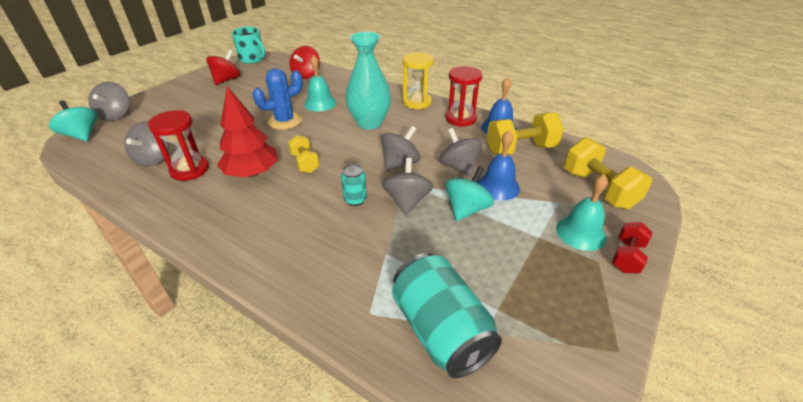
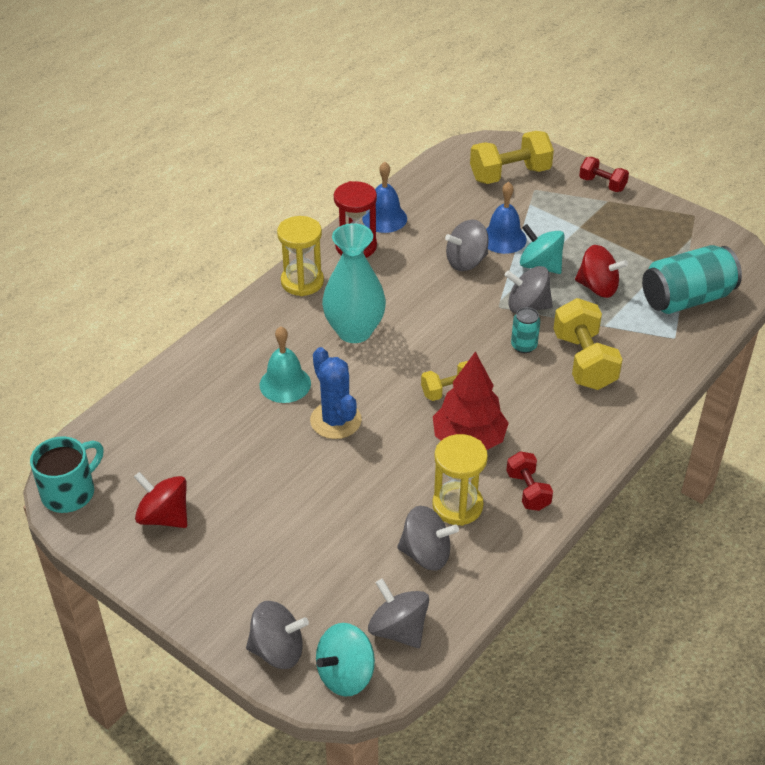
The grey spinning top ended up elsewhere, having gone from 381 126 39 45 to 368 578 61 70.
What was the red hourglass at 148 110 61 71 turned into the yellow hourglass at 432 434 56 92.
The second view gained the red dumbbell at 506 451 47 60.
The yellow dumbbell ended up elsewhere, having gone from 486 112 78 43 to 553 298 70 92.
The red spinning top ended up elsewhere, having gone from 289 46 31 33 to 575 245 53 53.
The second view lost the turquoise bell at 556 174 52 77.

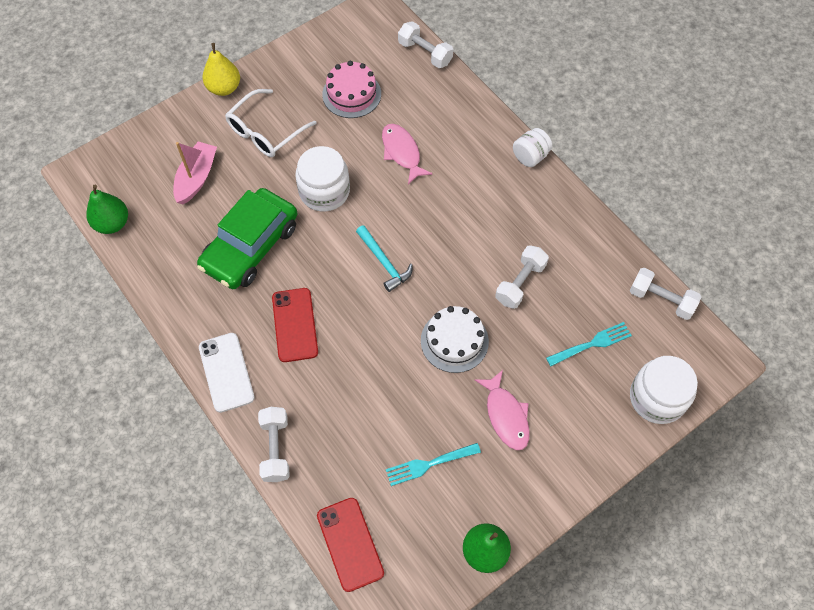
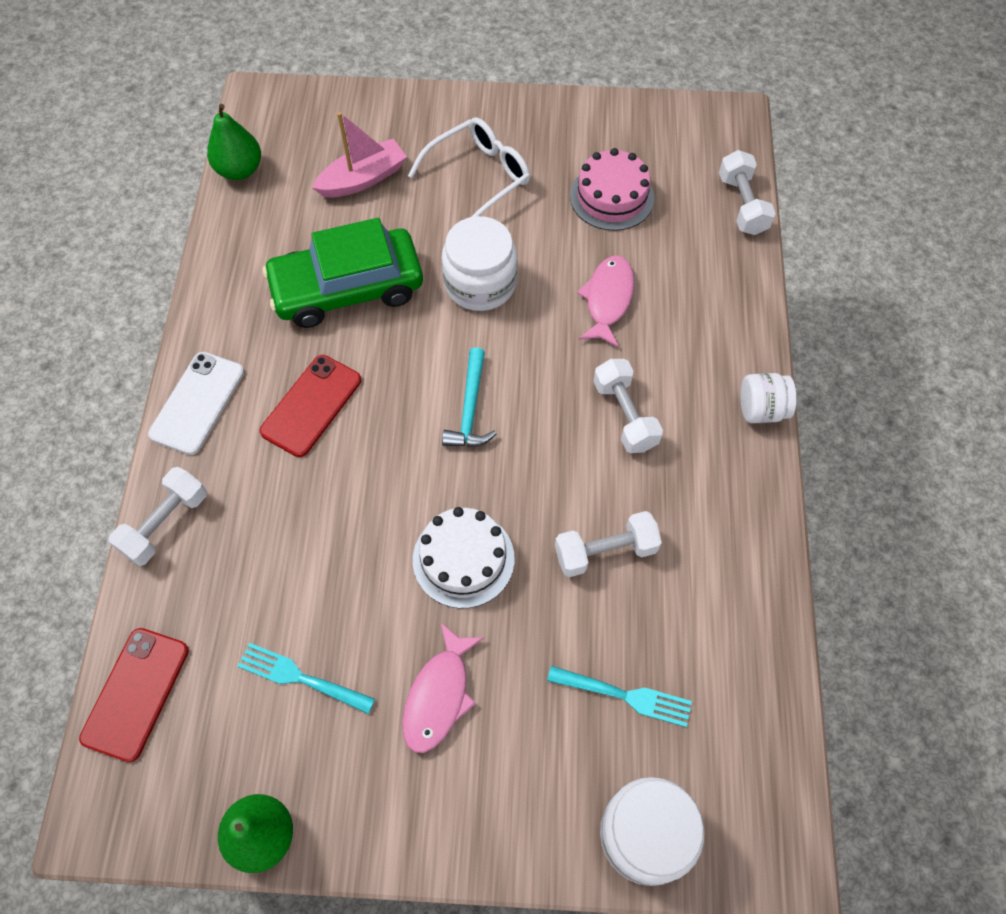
The white glasses at 225 89 92 68 ended up facing another way, 150 degrees clockwise from before.
The white dumbbell ended up elsewhere, having gone from 629 268 72 52 to 593 359 70 94.
The second view lost the yellow pear at 203 43 37 53.

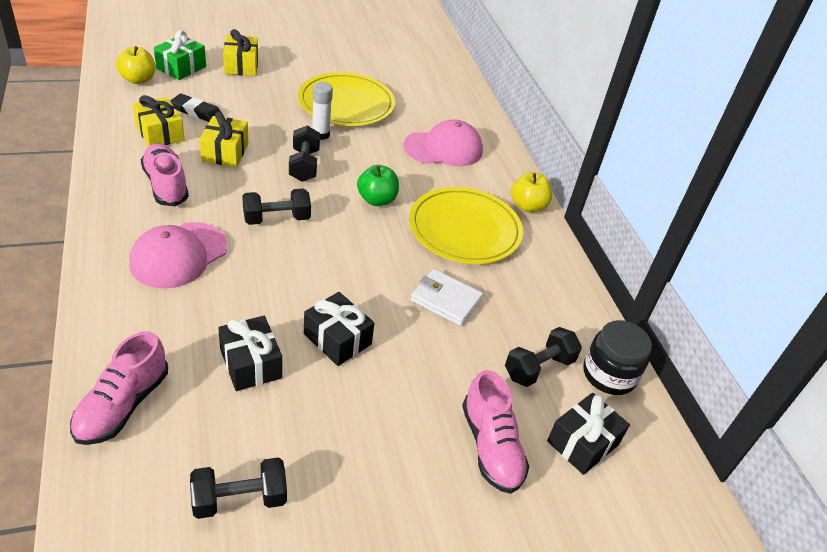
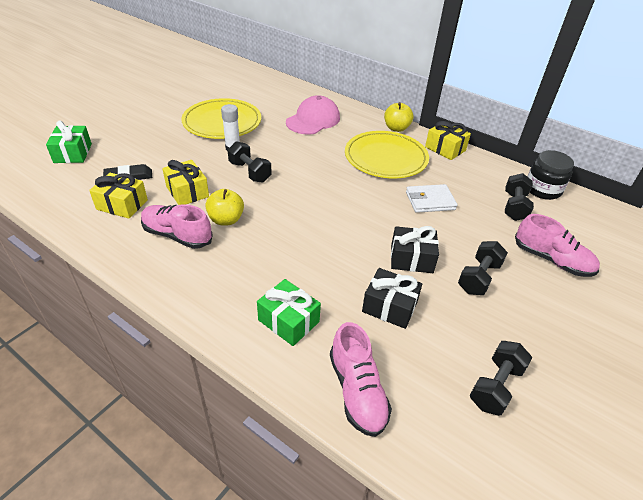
The yellow apple ended up elsewhere, having gone from 116 46 39 38 to 205 189 39 37.
The second view gained the green gift at 257 279 64 67.
The yellow gift ended up elsewhere, having gone from 223 29 35 47 to 425 121 46 39.
The black dumbbell ended up elsewhere, having gone from 242 189 69 36 to 458 241 50 54.
The second view lost the pink cap at 129 222 99 67.
The second view lost the green apple at 357 165 42 41.
The second view lost the black gift at 547 393 83 82.

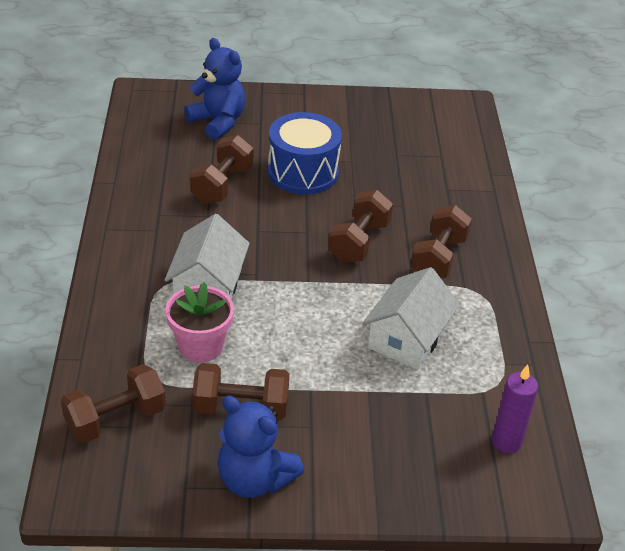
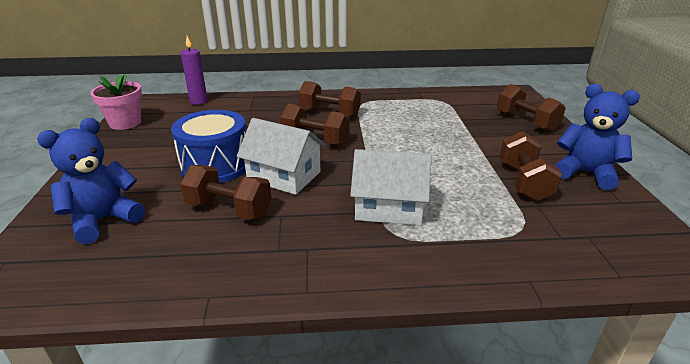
The pink flower pot ended up elsewhere, having gone from 165 282 69 81 to 90 74 52 56.
The purple candle ended up elsewhere, having gone from 492 364 46 89 to 180 36 28 69.
The white house ended up elsewhere, having gone from 363 267 97 103 to 237 118 89 77.
The brown dumbbell ended up elsewhere, having gone from 61 364 105 79 to 497 84 68 48.
The blue teddy bear at 217 396 87 102 ended up facing another way, 90 degrees counterclockwise from before.

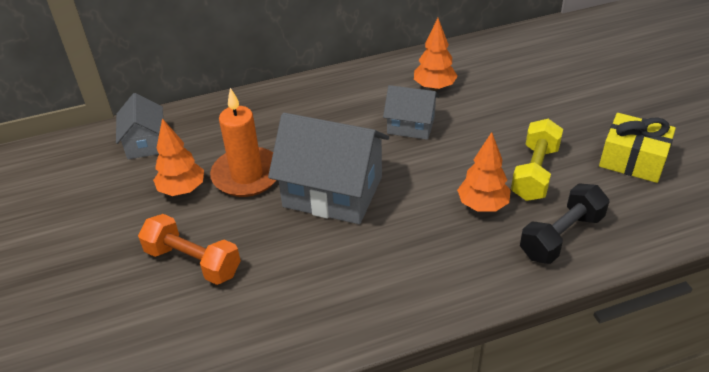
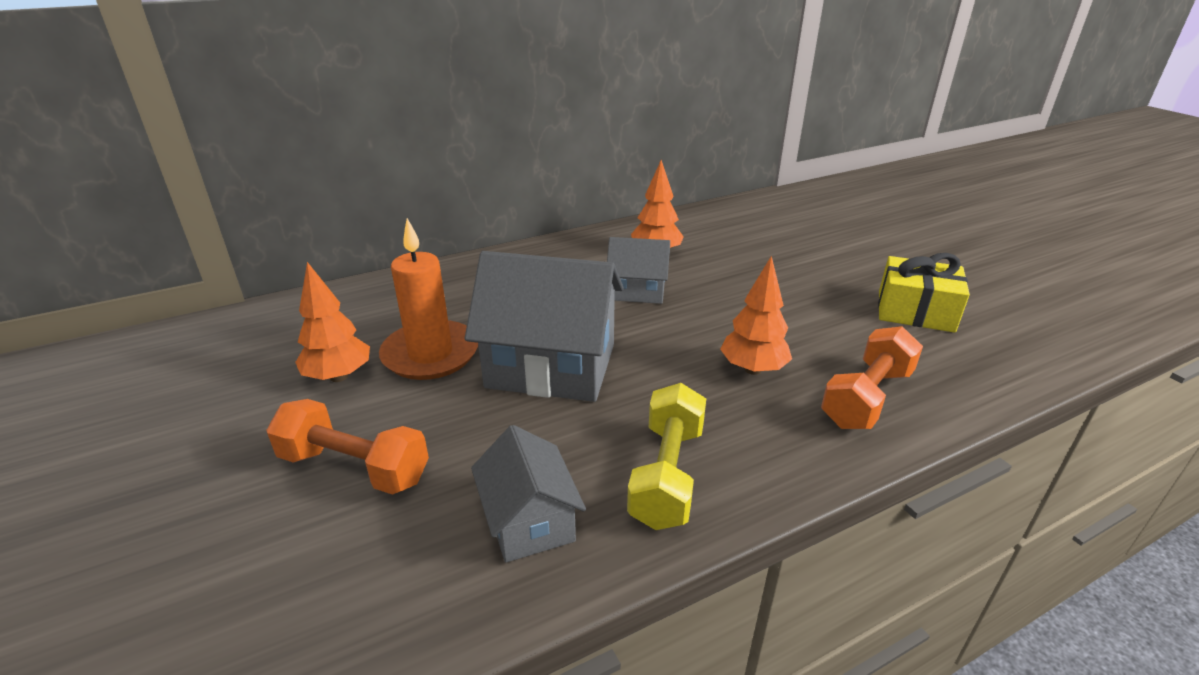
The grey house ended up elsewhere, having gone from 116 93 47 66 to 471 425 115 138.
The yellow dumbbell ended up elsewhere, having gone from 511 119 52 82 to 627 383 79 147.
What was the black dumbbell at 520 183 90 81 turned into the orange dumbbell at 821 326 102 103.

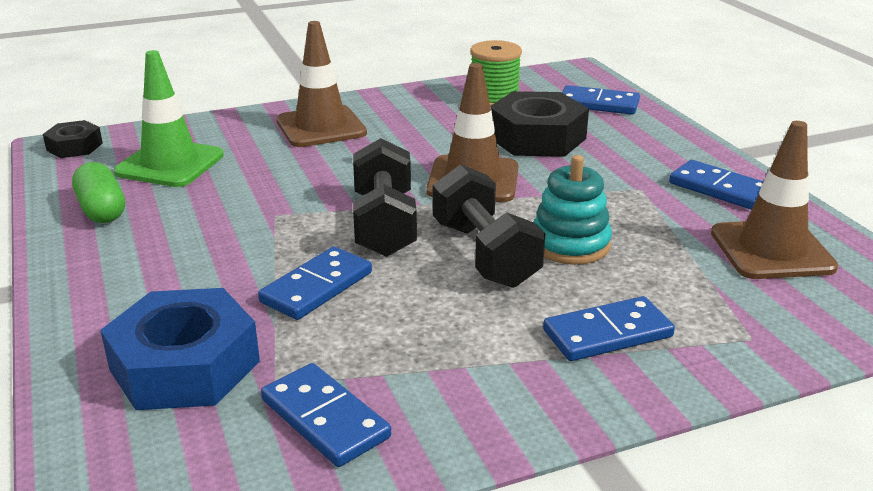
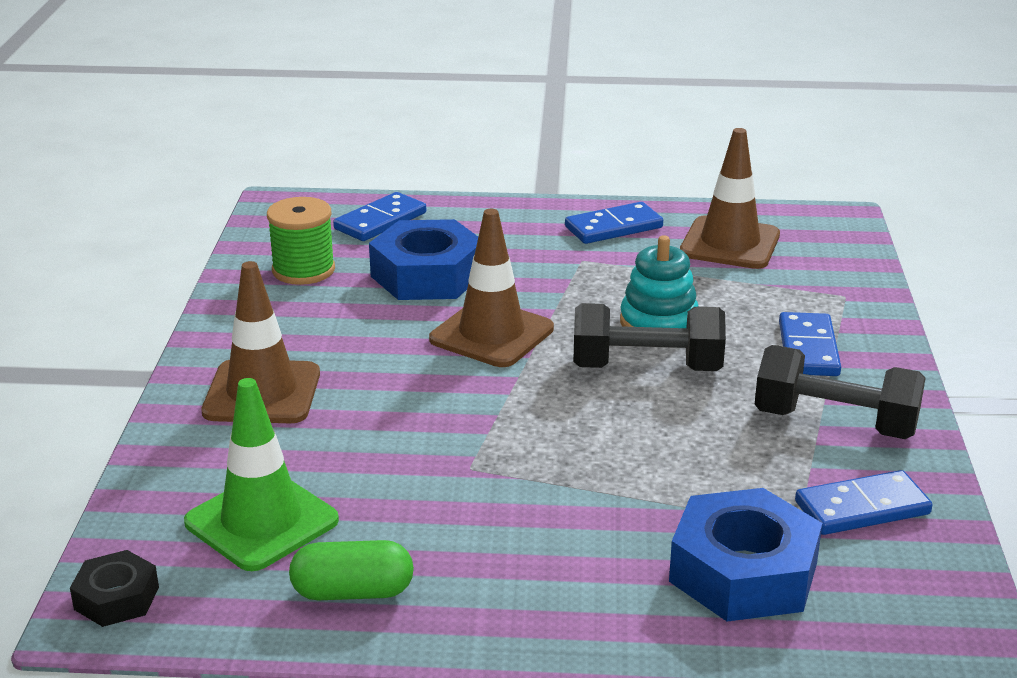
What was the black nut at 490 91 99 66 turned into the blue nut at 369 219 109 81.
The black dumbbell ended up elsewhere, having gone from 353 138 64 119 to 755 345 171 94.
The second view lost the blue domino at 258 247 114 73.

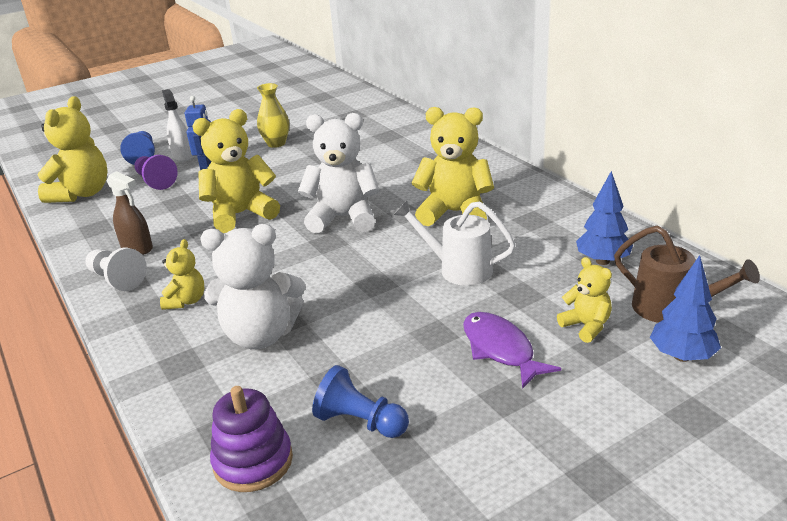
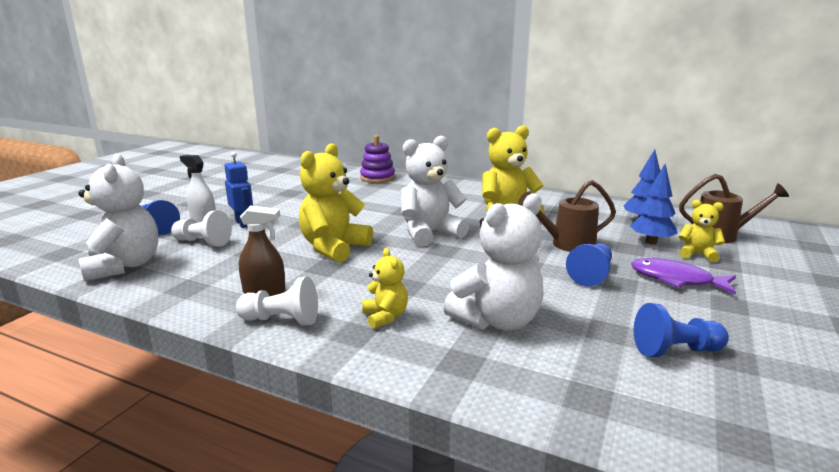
What was the yellow teddy bear at 37 96 71 107 turned into the white teddy bear at 78 154 80 127.
What was the purple pawn at 134 155 44 35 turned into the white pawn at 171 210 61 37.
The purple stacking toy ended up elsewhere, having gone from 210 386 83 106 to 360 135 35 48.
What was the white watering can at 394 200 121 86 turned into the brown watering can at 518 180 98 72.
The second view gained the blue pawn at 566 243 46 44.
The blue tree ended up elsewhere, having gone from 650 255 71 107 to 630 164 48 80.
The second view lost the yellow vase at 257 83 33 65.

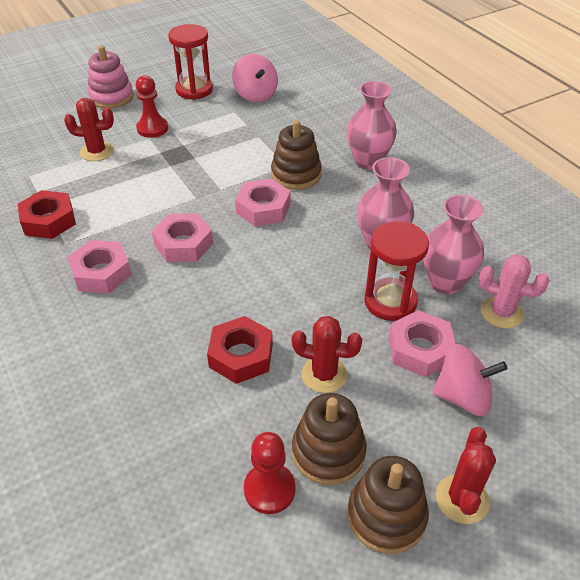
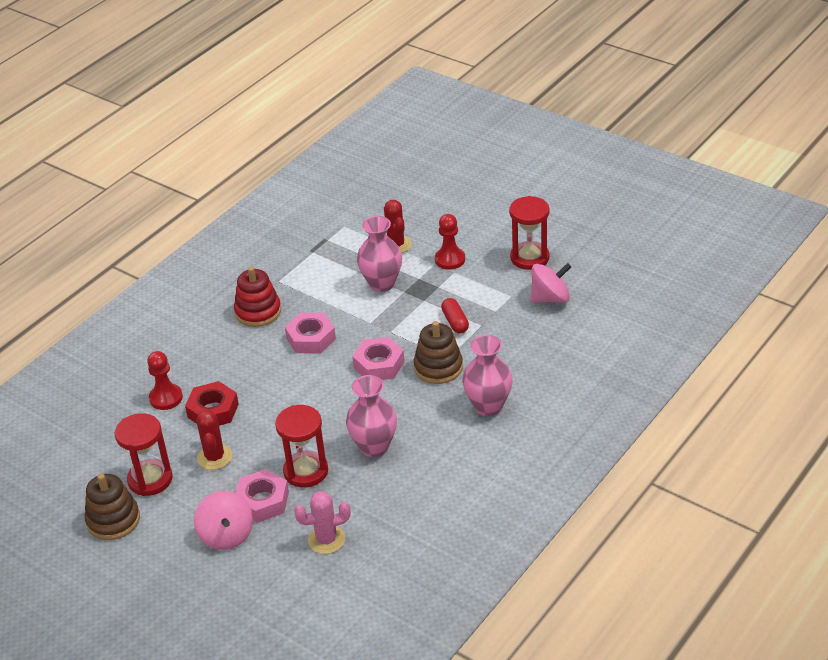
Where the brown stacking toy stood at 292 393 75 92, the red hourglass came to stand at 115 413 58 83.
The red pawn ended up elsewhere, having gone from 244 432 52 82 to 147 351 36 59.
Where the pink nut stood at 68 240 64 53, the red stacking toy came to stand at 234 266 47 61.
The pink cactus at 479 255 70 73 ended up facing another way, 75 degrees clockwise from before.
The pink vase ended up elsewhere, having gone from 423 195 61 99 to 357 216 45 76.
The second view gained the red capsule at 441 298 28 35.
The pink spinning top at 232 54 46 48 ended up facing another way, 150 degrees counterclockwise from before.
The second view lost the red nut at 18 190 58 49.
The second view lost the pink stacking toy at 88 46 46 63.
The second view lost the red cactus at 436 427 60 97.

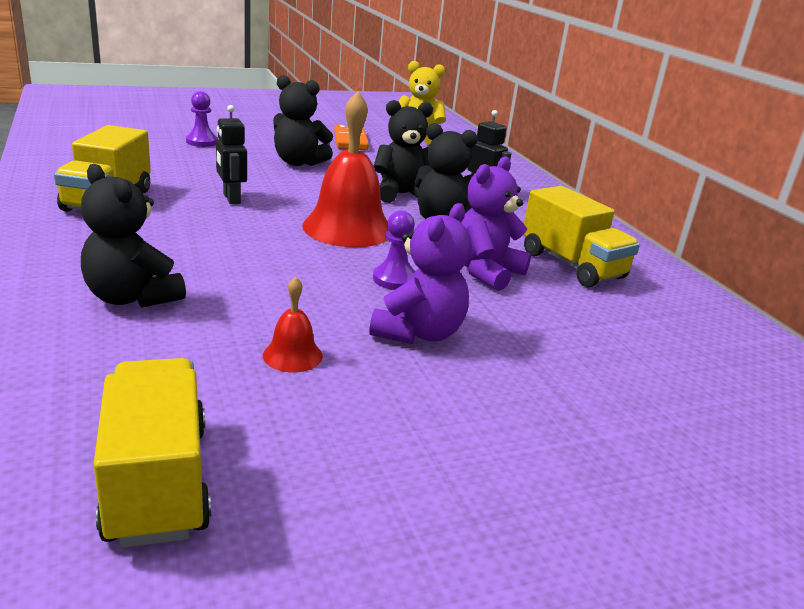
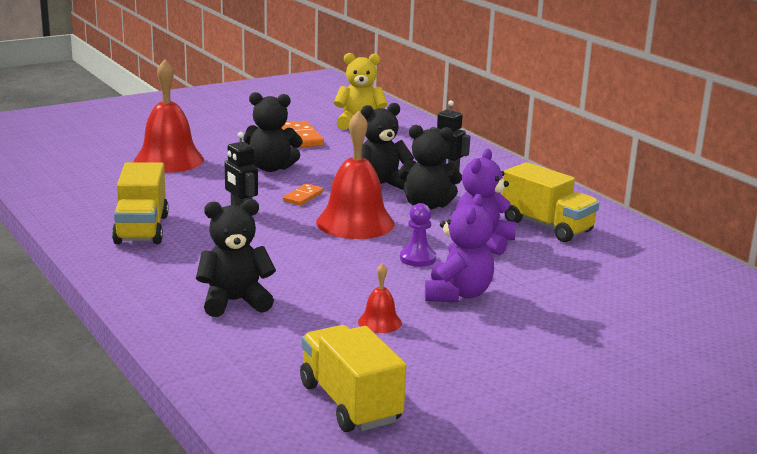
Where the purple pawn stood at 186 91 32 56, the red bell came to stand at 134 59 70 114.
The black teddy bear at 81 164 105 144 ended up facing another way, 135 degrees clockwise from before.
The second view gained the orange domino at 283 184 40 21.

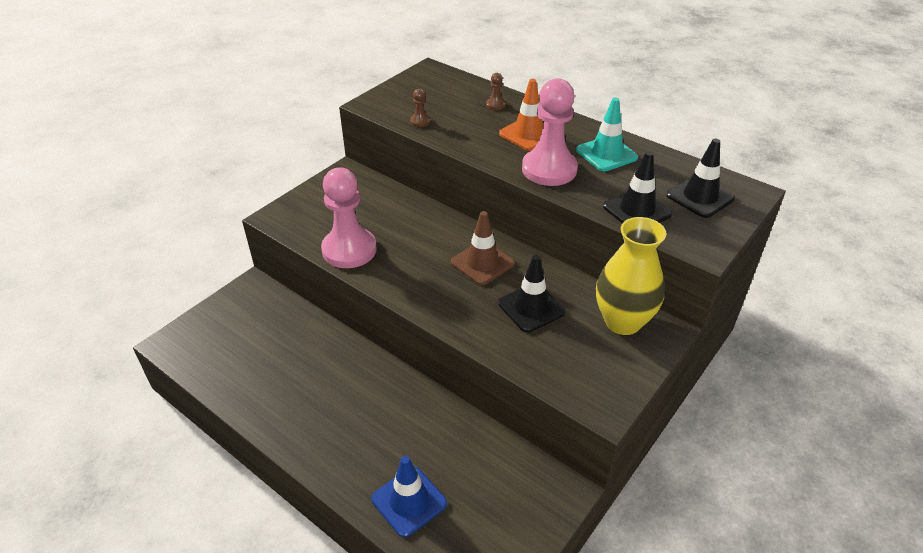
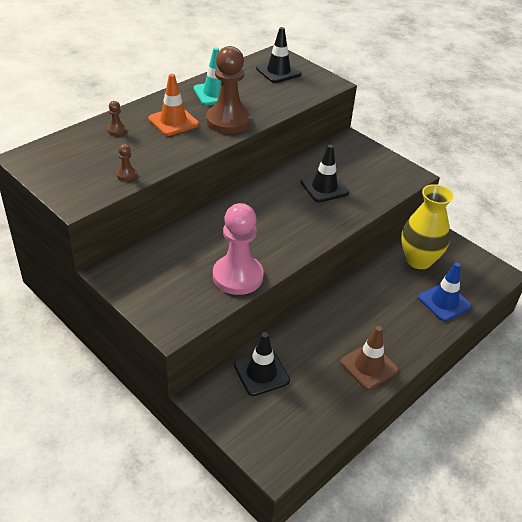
What was the pink pawn at 522 78 56 108 turned into the brown pawn at 206 46 45 88.
The black traffic cone ended up elsewhere, having gone from 603 151 69 72 to 234 332 56 64.
The brown traffic cone ended up elsewhere, having gone from 451 211 63 74 to 340 326 59 64.
The yellow vase ended up elsewhere, having gone from 596 217 70 118 to 401 184 53 85.

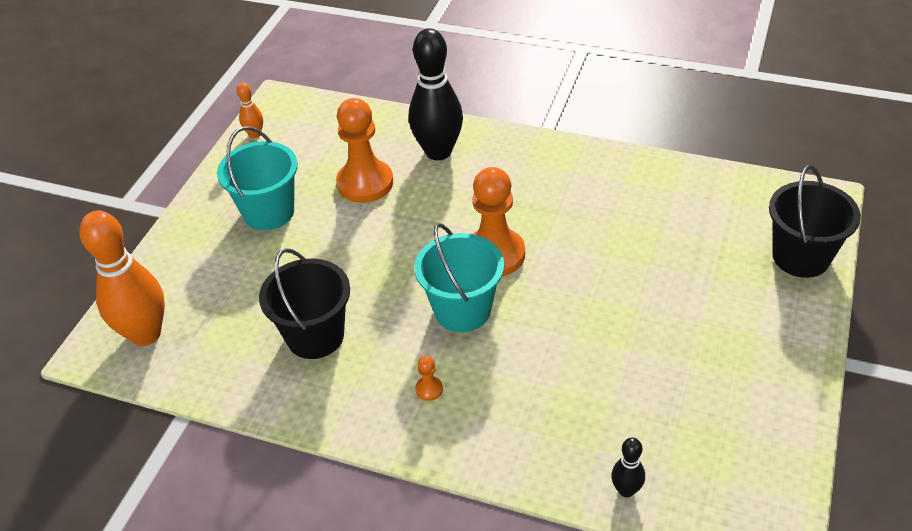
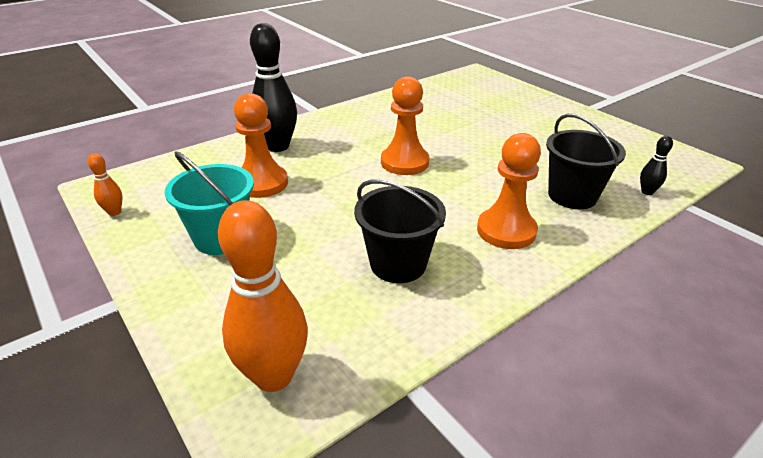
The size of the orange pawn at 415 356 28 45 changed by a factor of 2.49.
The black bucket ended up elsewhere, having gone from 769 165 92 113 to 546 114 80 95.
The second view lost the turquoise bucket at 414 223 90 109.

